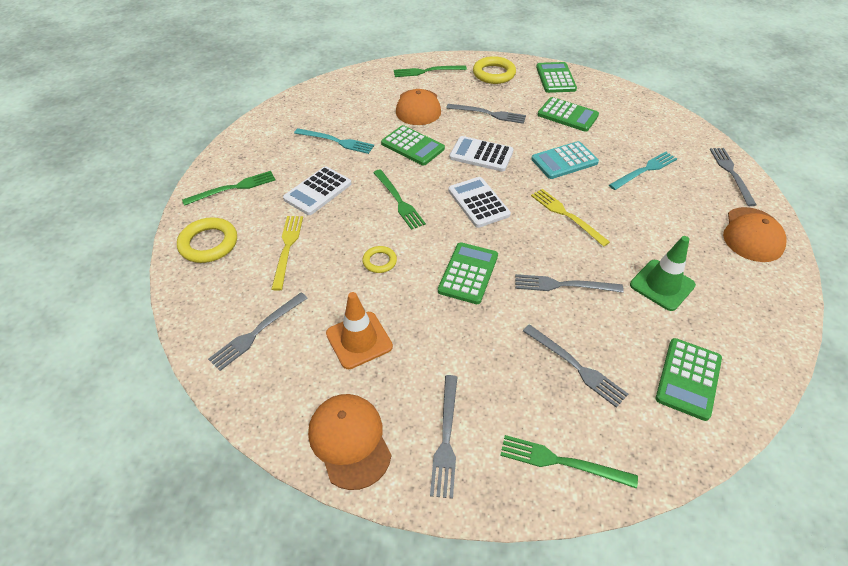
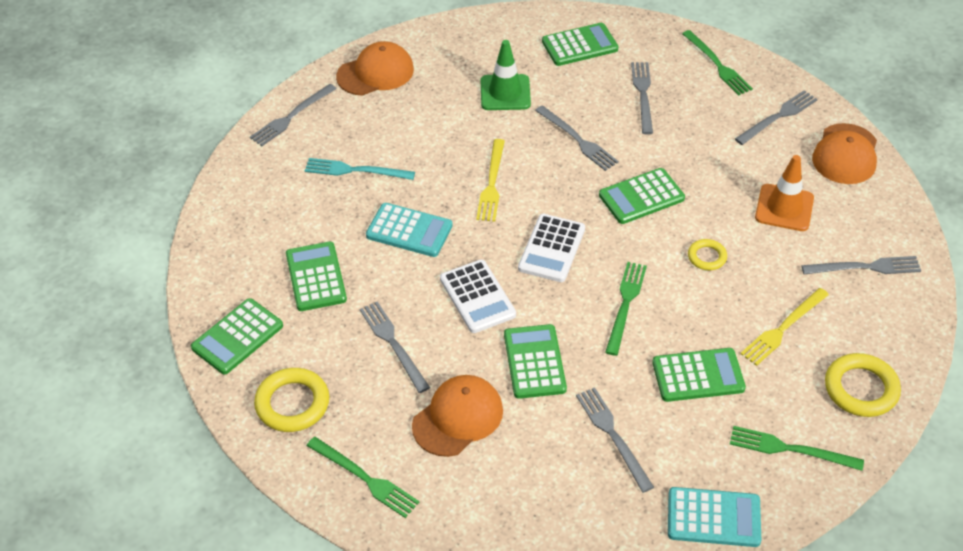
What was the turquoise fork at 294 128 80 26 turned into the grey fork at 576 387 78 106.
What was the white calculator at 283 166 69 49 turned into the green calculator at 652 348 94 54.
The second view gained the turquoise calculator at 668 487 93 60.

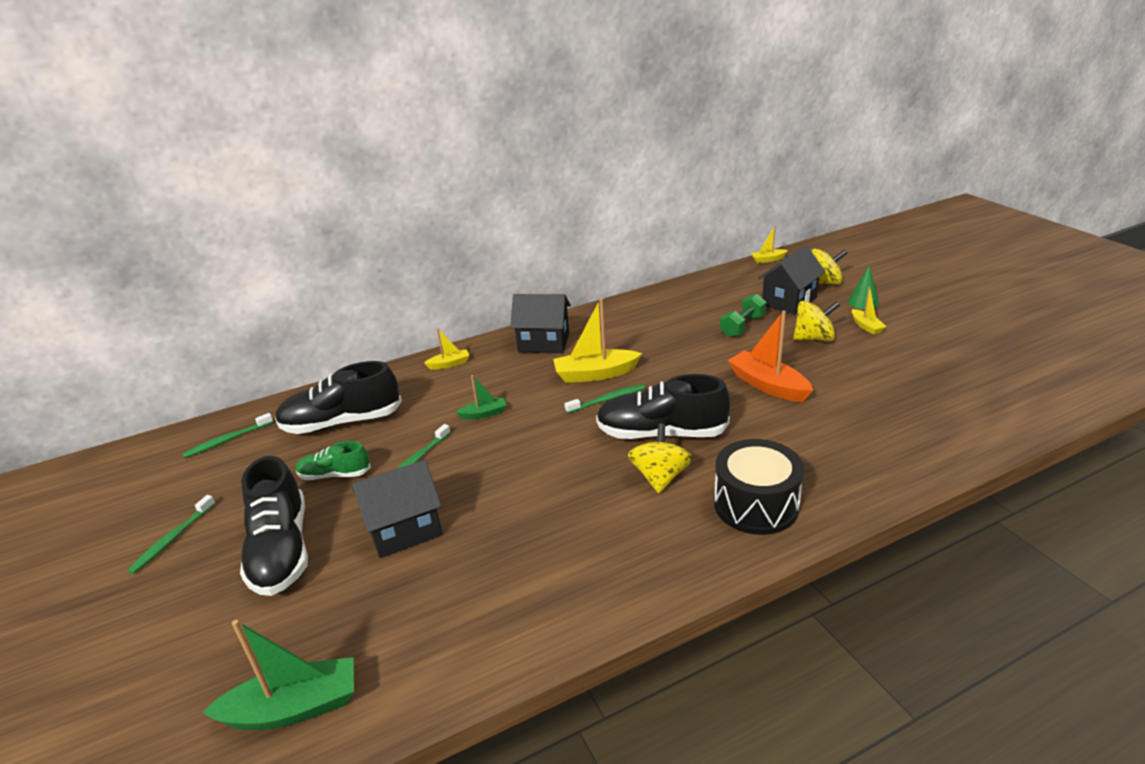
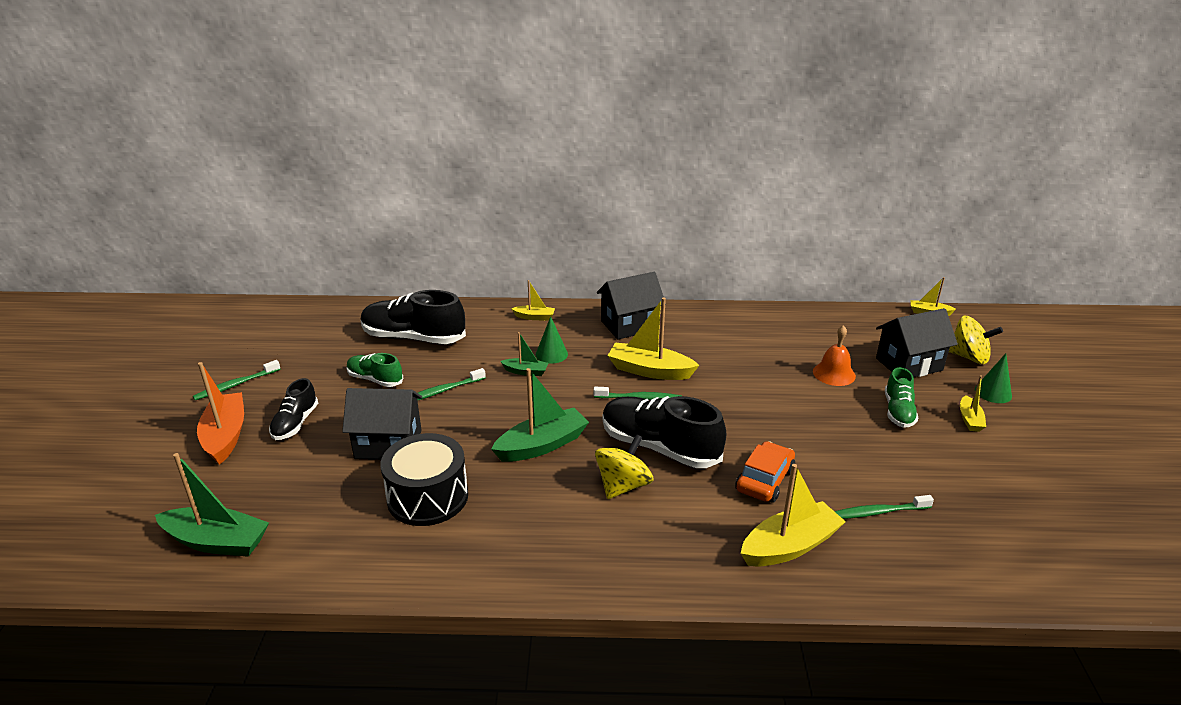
The orange boat ended up elsewhere, having gone from 728 311 85 91 to 197 362 47 103.
The size of the black shoe at 240 456 68 140 changed by a factor of 0.56.
The black drum ended up elsewhere, having gone from 714 439 90 96 to 380 433 88 93.
The second view gained the green boat at 491 368 98 94.
The second view gained the green cone at 536 316 32 48.
The black house at 510 294 61 59 ended up facing another way, 60 degrees counterclockwise from before.
The second view gained the orange car at 735 441 60 62.
The second view gained the yellow boat at 741 464 105 103.
Where the green dumbbell stood at 720 294 47 43, the orange bell came to stand at 813 325 43 61.
The green toothbrush ended up elsewhere, having gone from 182 413 91 45 to 834 495 100 24.
Where the yellow spinning top stood at 793 301 47 40, the green shoe came to stand at 885 367 33 61.

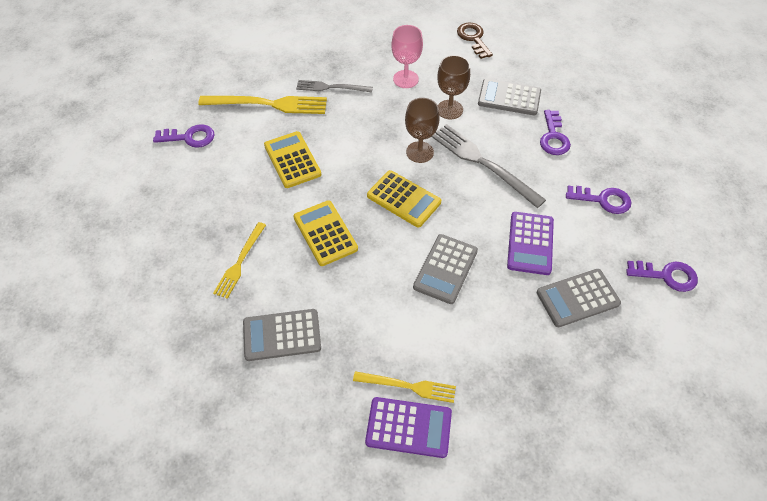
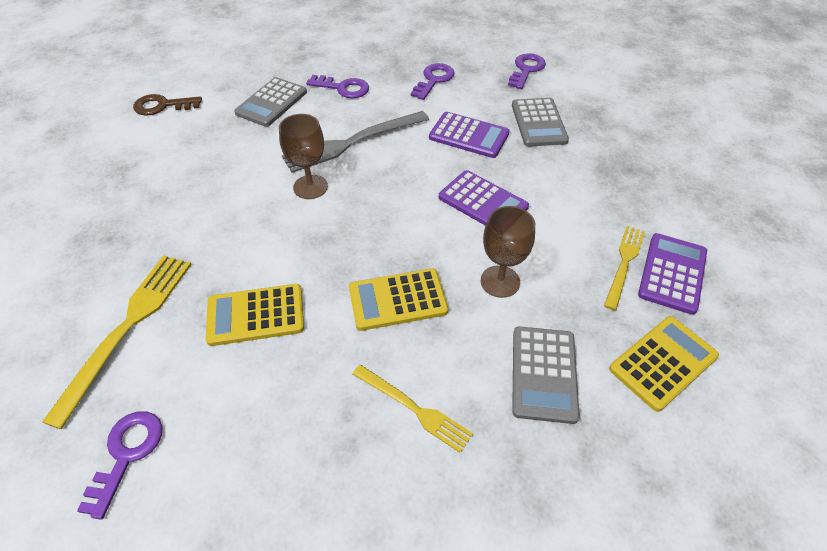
What was the grey calculator at 413 234 65 70 turned into the purple calculator at 439 170 90 56.
The brown goblet ended up elsewhere, having gone from 437 55 33 65 to 481 206 54 92.
The yellow calculator ended up elsewhere, having gone from 367 170 74 58 to 609 316 110 96.
The second view lost the grey fork at 296 80 77 13.
The second view lost the pink goblet at 391 25 32 63.

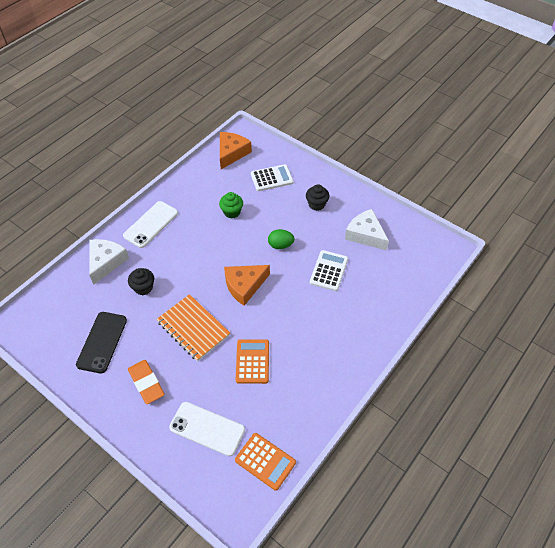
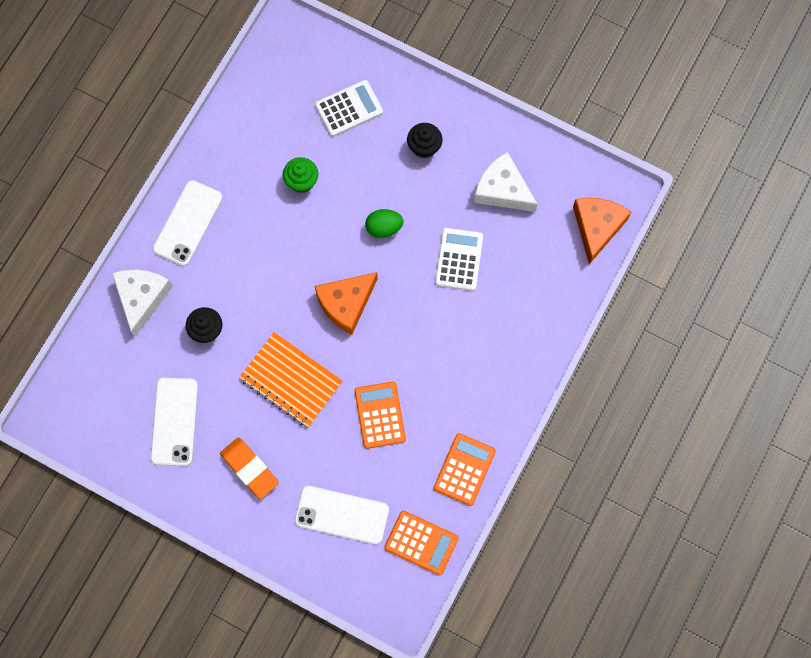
What was the black phone at 76 312 51 62 turned into the white phone at 150 378 48 88.
The second view gained the orange calculator at 434 433 62 73.
The orange cheese ended up elsewhere, having gone from 220 132 32 37 to 573 198 58 66.

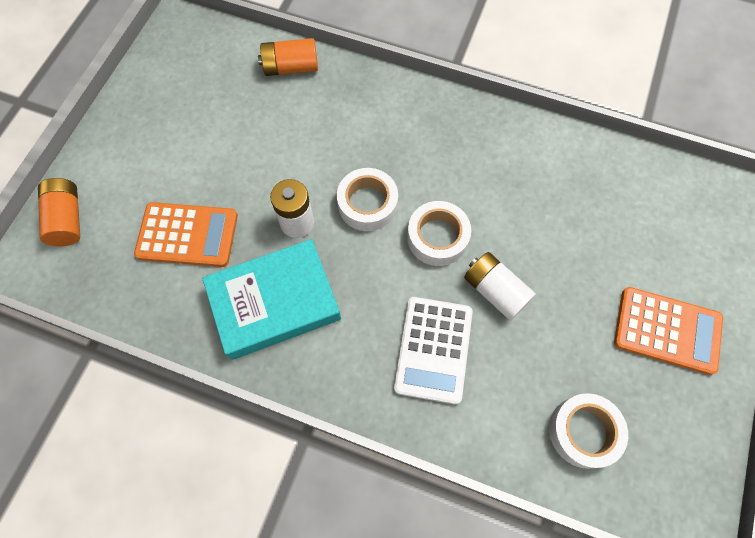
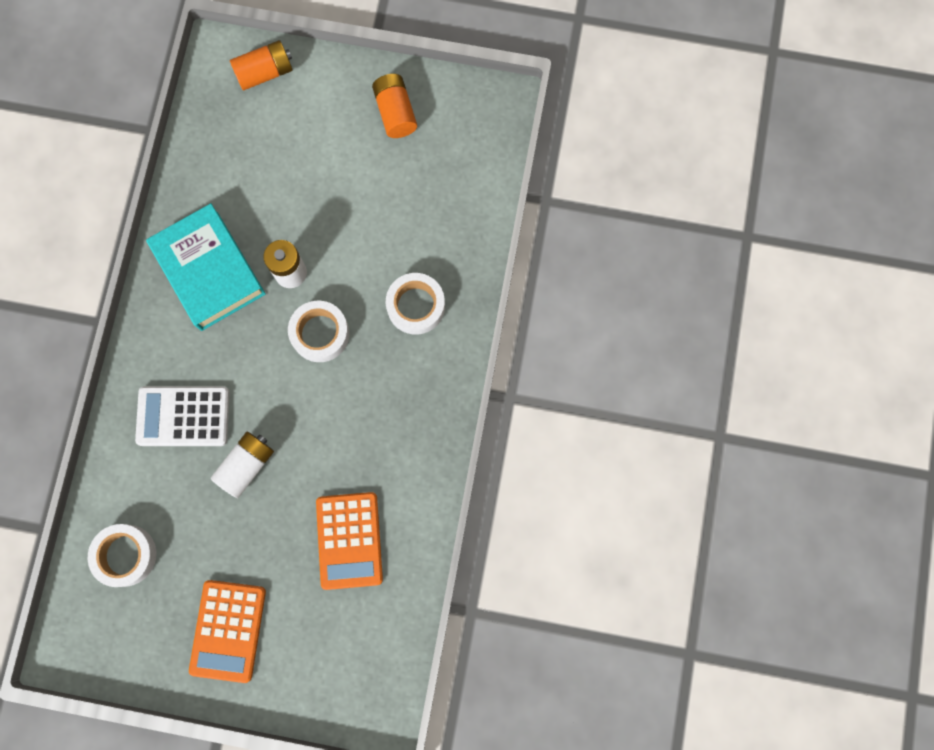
The orange calculator ended up elsewhere, having gone from 134 202 104 65 to 316 492 67 98.
The orange battery ended up elsewhere, having gone from 258 38 60 38 to 372 74 45 64.
The white tape ended up elsewhere, having gone from 407 201 64 65 to 386 273 59 61.

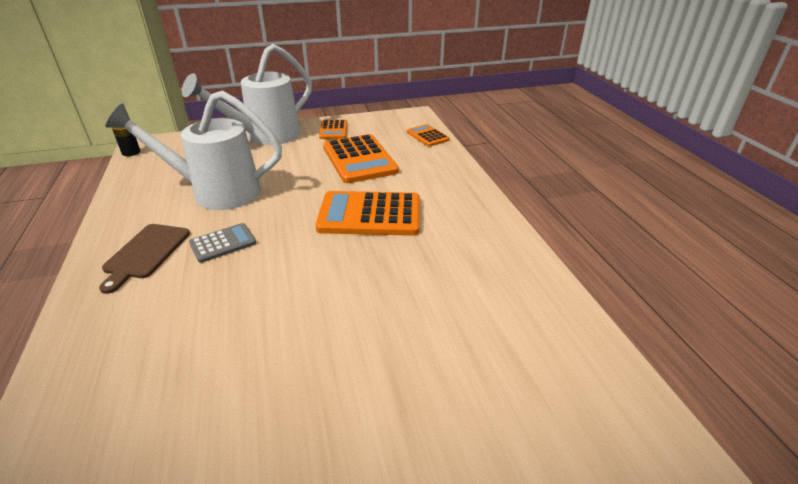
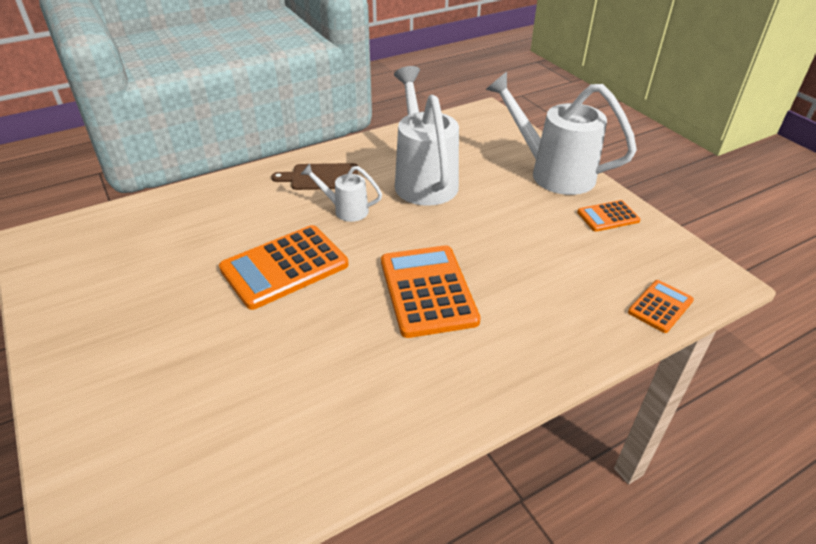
The orange calculator ended up elsewhere, having gone from 323 134 76 49 to 219 225 129 85.
Where the grey calculator stood at 189 223 67 40, the white watering can came to stand at 301 164 81 58.
The second view lost the black battery at 112 127 28 29.

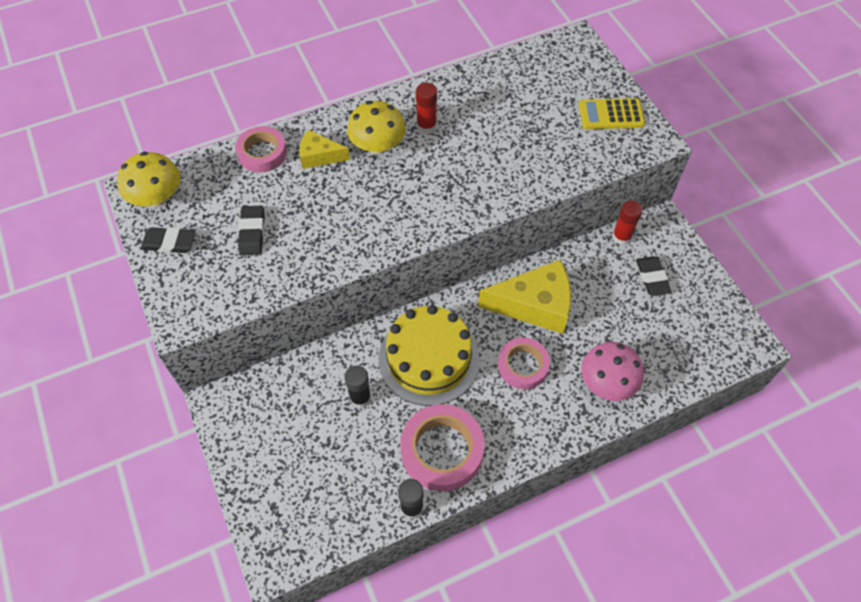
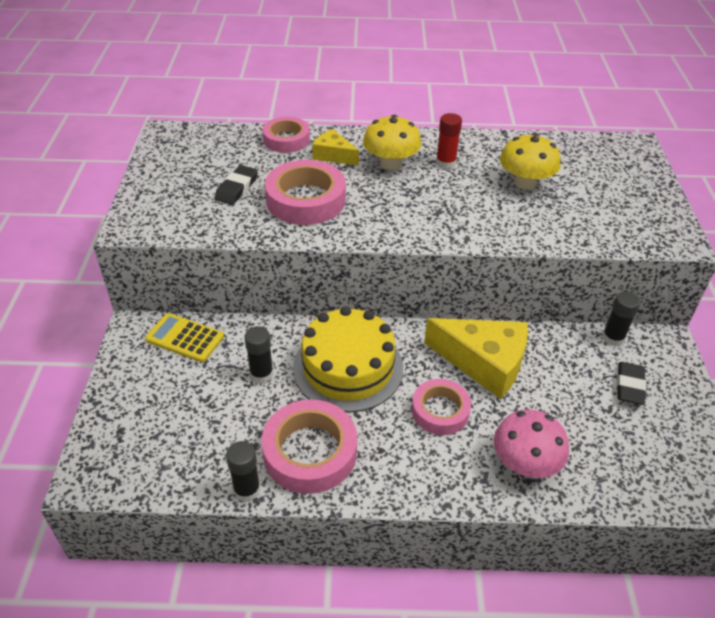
The yellow calculator ended up elsewhere, having gone from 579 98 66 31 to 145 313 79 49.
The second view gained the pink tape at 265 160 81 65.
The yellow mushroom ended up elsewhere, having gone from 117 152 63 55 to 500 133 60 57.
What was the red glue stick at 612 200 31 45 turned into the black glue stick at 602 291 38 55.
The second view lost the black eraser at 141 227 55 26.

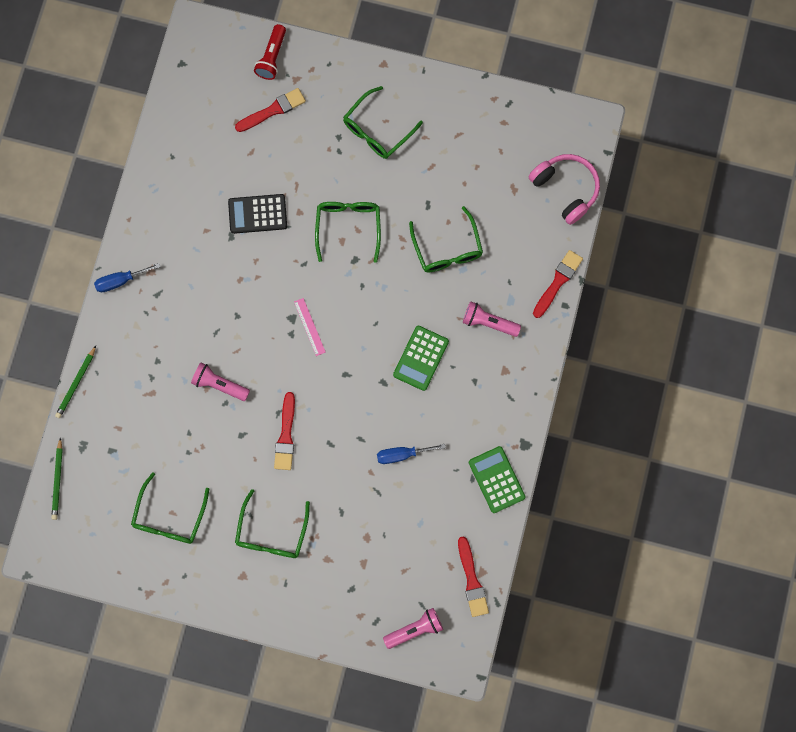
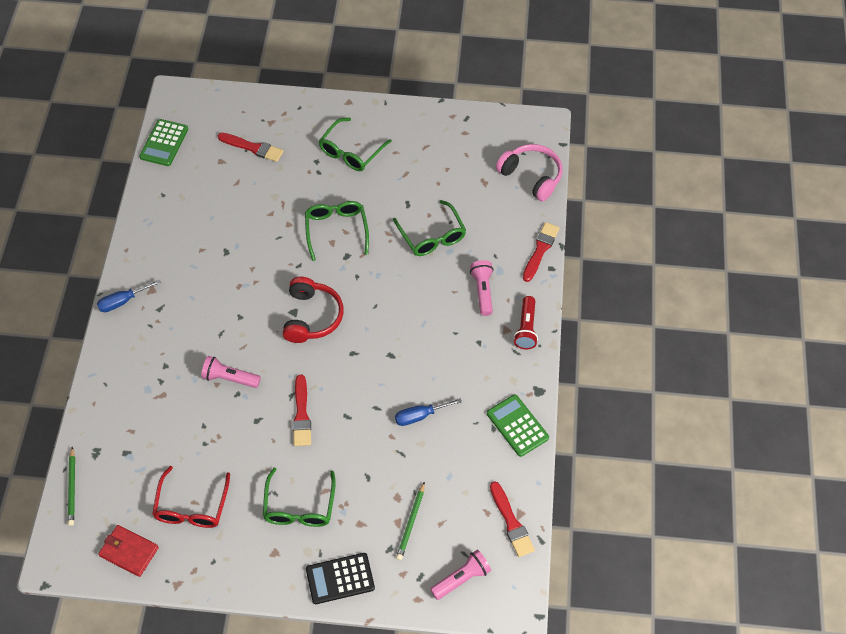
The second view gained the red wallet at 98 525 61 52.
The green calculator ended up elsewhere, having gone from 393 325 56 66 to 139 119 49 47.
What was the green glasses at 131 473 78 71 turned into the red glasses at 152 466 78 62.
The red brush at 235 88 71 44 ended up facing another way, 60 degrees clockwise from before.
Where the pink ruler stood at 294 298 32 58, the red headphones came to stand at 283 277 61 66.
The black calculator ended up elsewhere, having gone from 228 194 59 40 to 306 553 69 51.
The green pencil ended up elsewhere, having gone from 55 346 41 72 to 396 482 29 78.
The pink flashlight at 463 301 58 36 ended up facing another way, 75 degrees clockwise from before.
The red flashlight ended up elsewhere, having gone from 254 24 32 56 to 514 296 24 53.

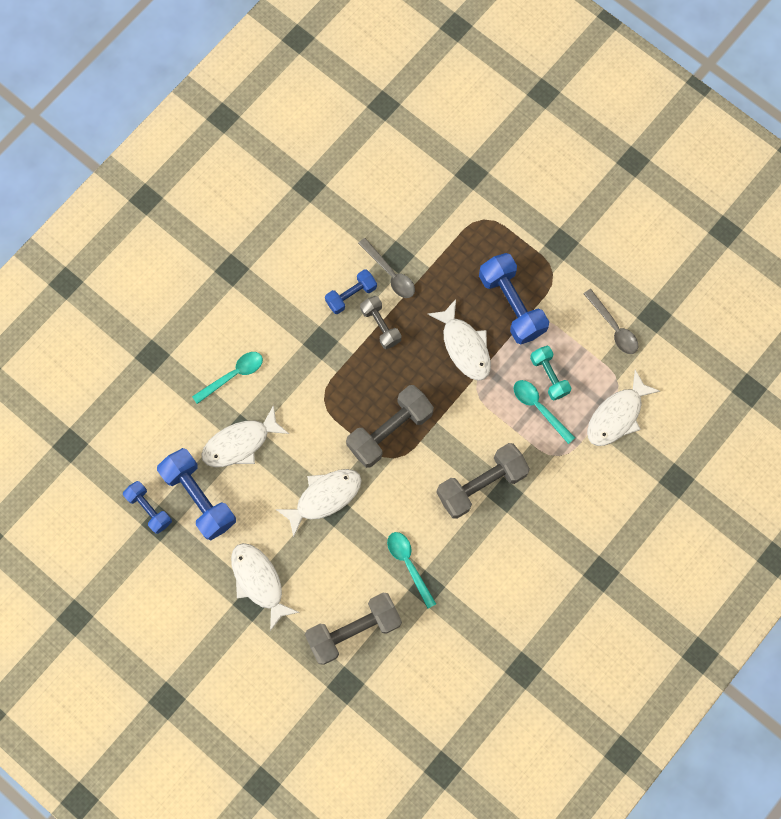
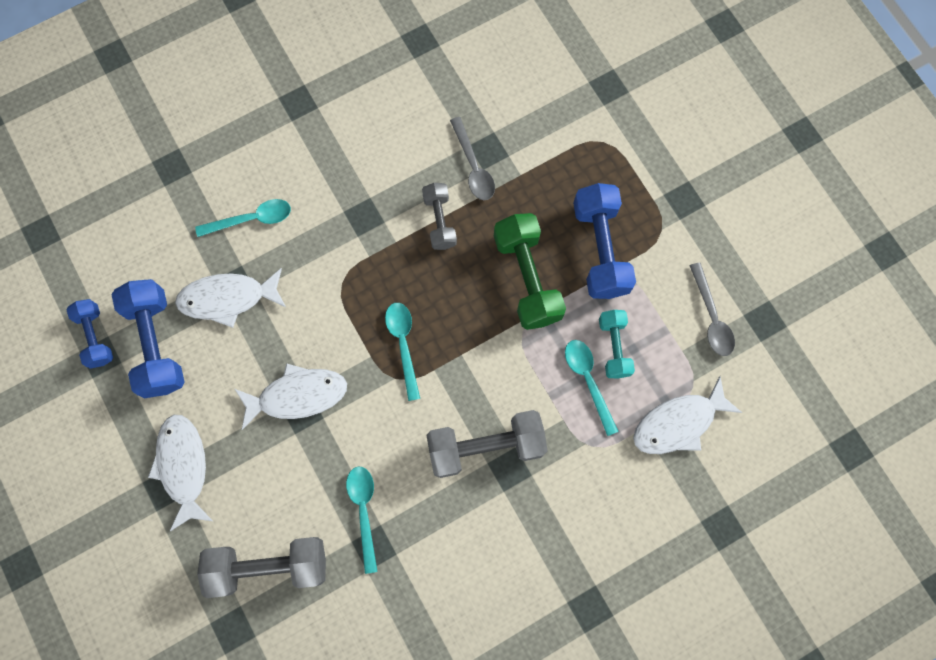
Where the grey dumbbell stood at 346 385 88 83, the turquoise spoon came to stand at 385 303 35 98.
Where the white fish stood at 428 299 63 82, the green dumbbell came to stand at 494 213 72 117.
The second view lost the blue dumbbell at 325 269 52 45.

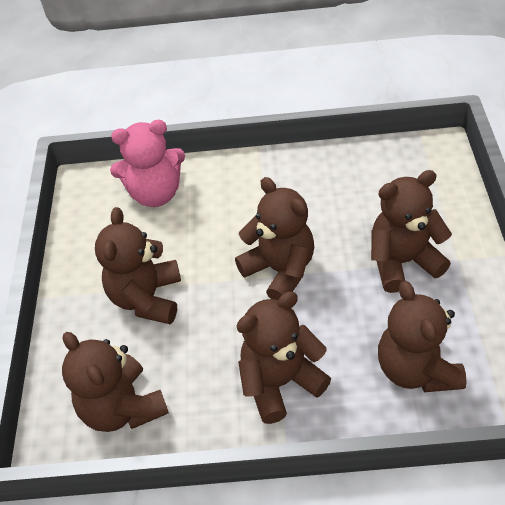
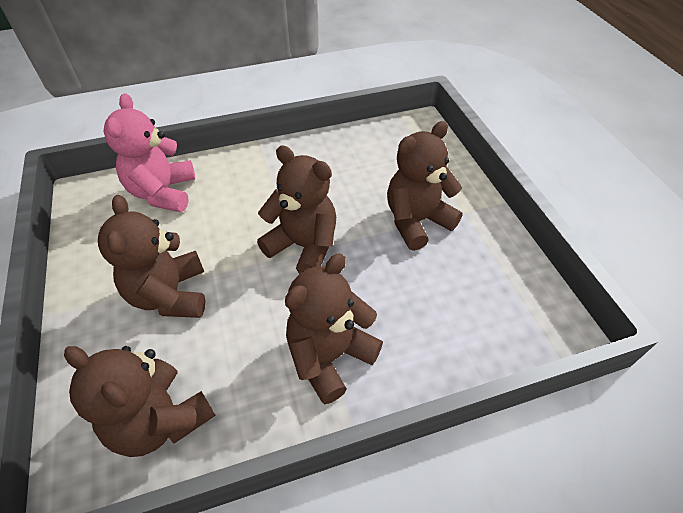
The pink teddy bear at 110 120 75 87 ended up facing another way, 120 degrees clockwise from before.
The second view lost the brown teddy bear at 378 281 89 111.

